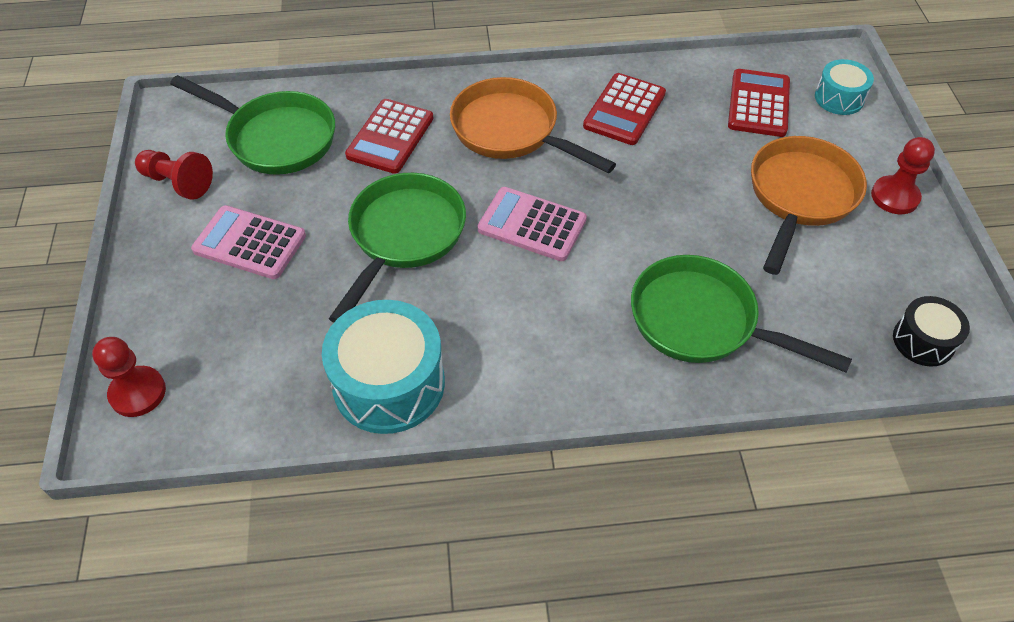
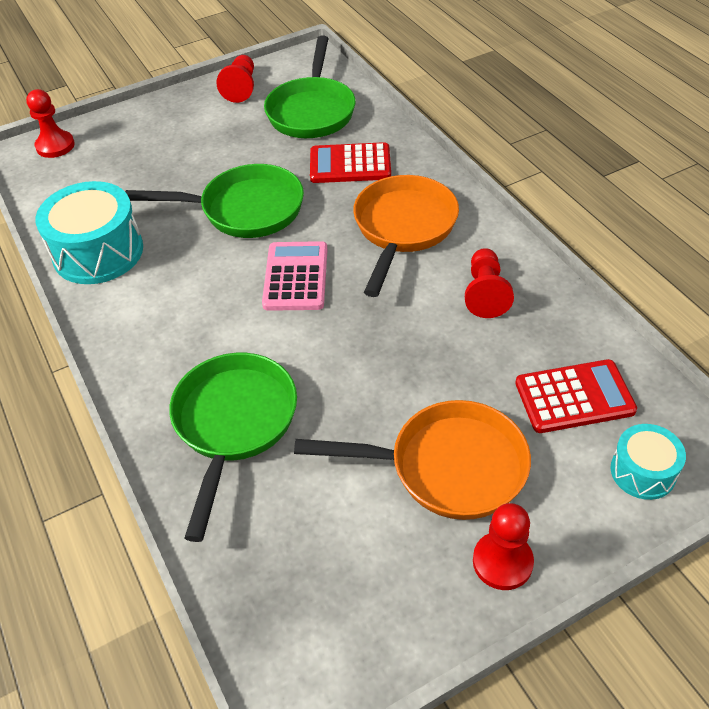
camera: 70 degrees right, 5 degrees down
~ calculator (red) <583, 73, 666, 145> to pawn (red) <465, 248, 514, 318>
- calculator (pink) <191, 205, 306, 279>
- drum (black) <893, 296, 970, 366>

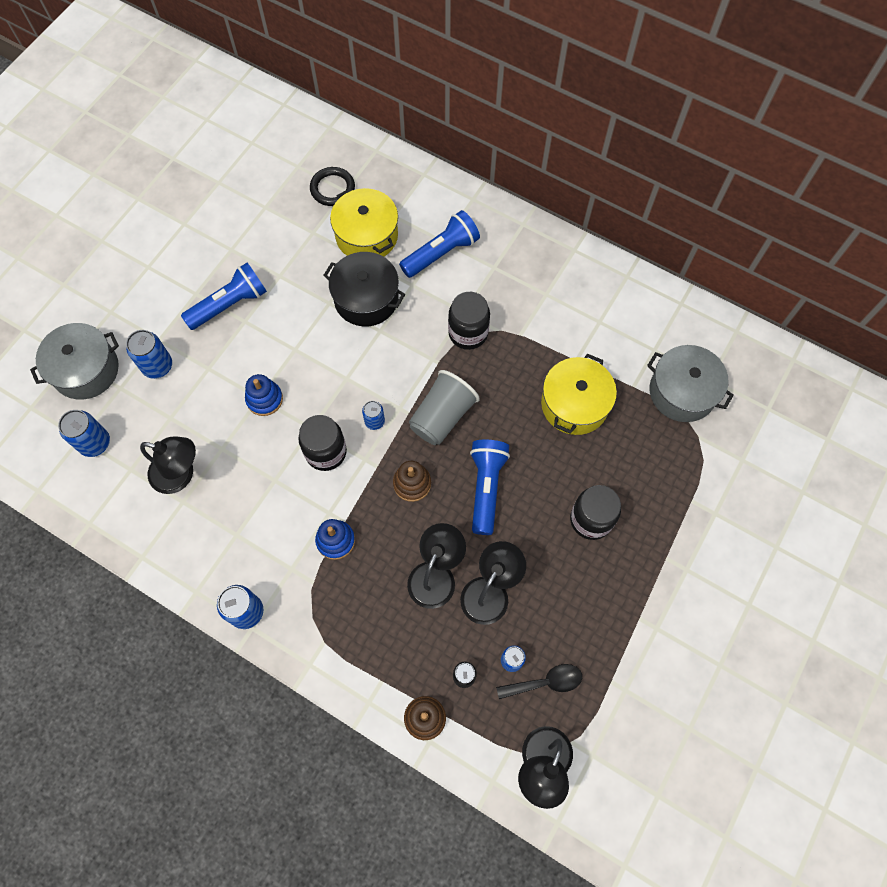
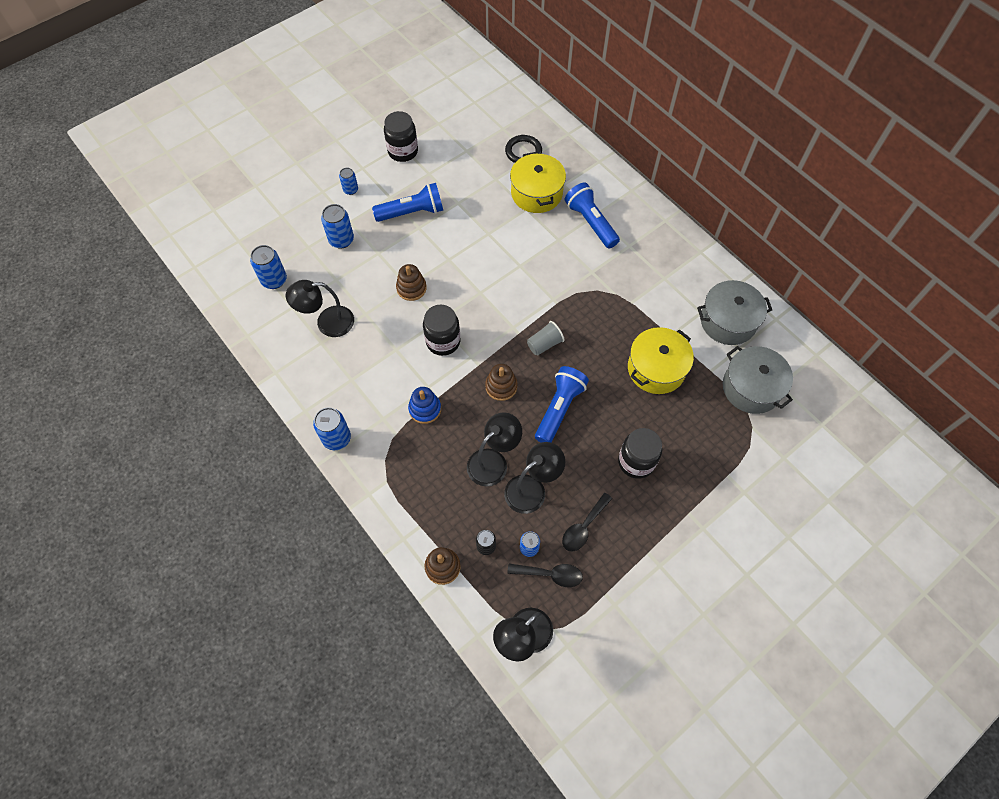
camera: 20 degrees right, 5 degrees down
~ flashlight (blue) <399, 210, 480, 278> = <565, 183, 620, 249> 105 degrees counterclockwise
- pot (black) <323, 252, 405, 327>
~ jar (black) <448, 292, 490, 350> to <384, 111, 418, 162>
~ pot (grey) <30, 323, 119, 399> to <697, 280, 772, 345>
~ cup (grey) <409, 370, 480, 445> = <527, 321, 565, 355> x0.60
~ stacking toy (blue) <245, 374, 283, 416> to stacking toy (brown) <396, 264, 427, 301>
~ can (blue) <362, 401, 385, 430> to <339, 168, 358, 195>
~ lamp (black) <140, 437, 196, 494> = <286, 280, 354, 337> 135 degrees clockwise
+ spoon (black) <562, 493, 612, 551>

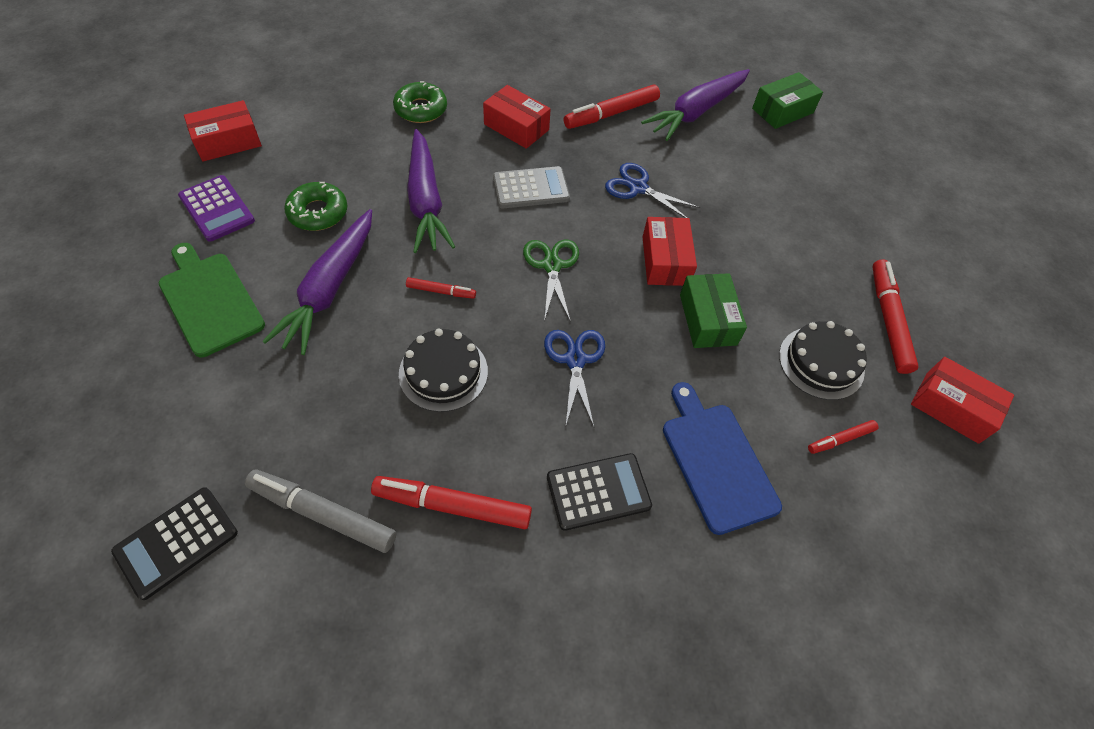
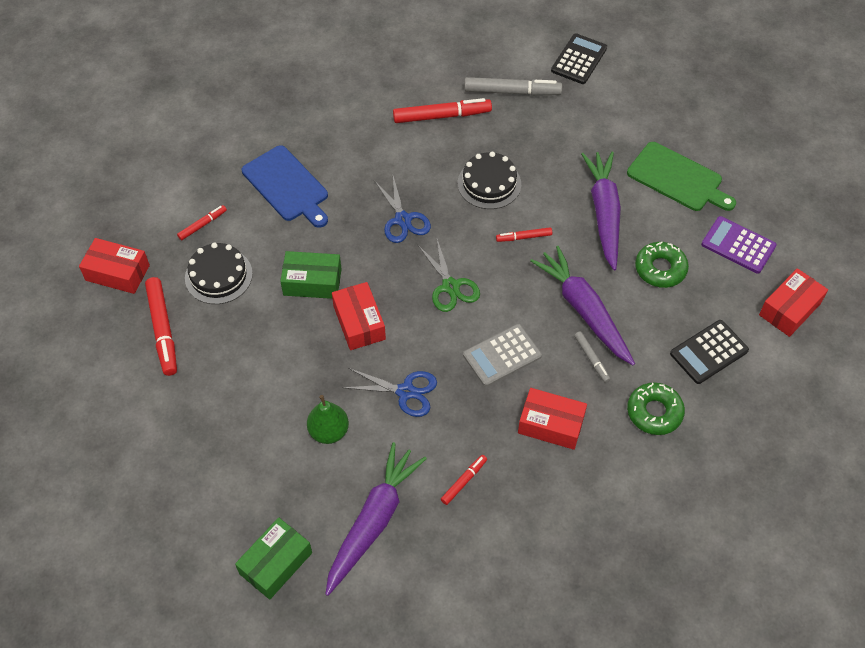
camera: 165 degrees right, 0 degrees up
~ marker (red) <564, 85, 660, 129> = <441, 455, 487, 505> x0.53
~ box (green) <680, 273, 747, 348> = <280, 251, 341, 299> 60 degrees counterclockwise
~ calculator (black) <547, 453, 652, 531> to <670, 320, 749, 384>
+ marker (grey) <574, 331, 611, 383>
+ pear (green) <307, 395, 349, 444>

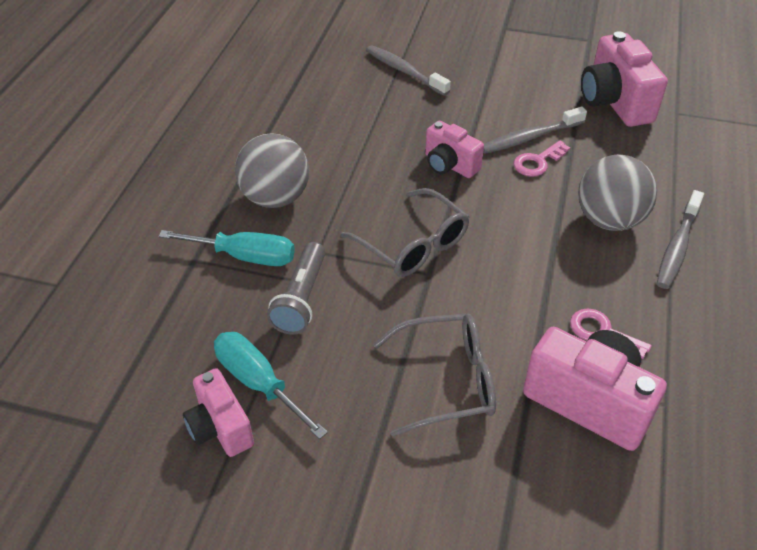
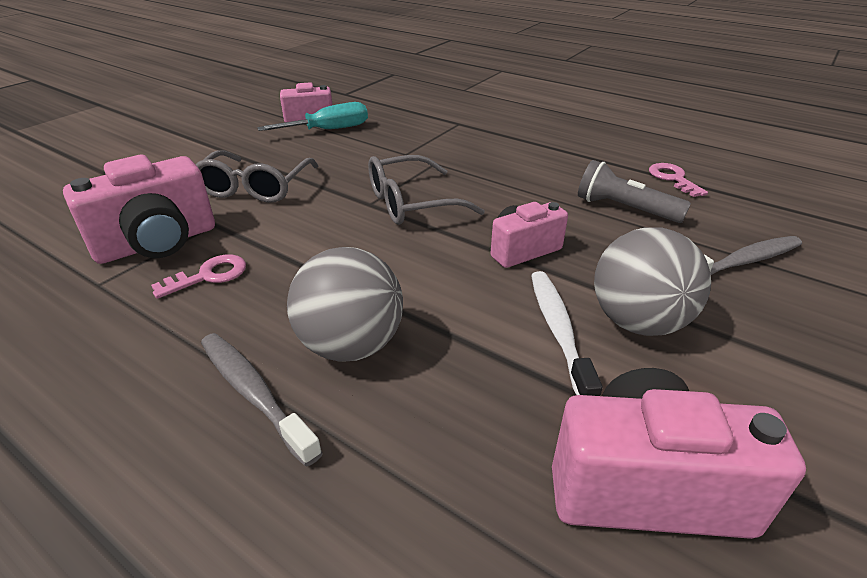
camera: 110 degrees right, 10 degrees down
~ toothbrush (grey) <483, 107, 587, 154> to toothbrush (white) <531, 271, 603, 396>
~ ball (grey) <235, 133, 309, 208> to <594, 227, 711, 336>
~ key (pink) <514, 140, 570, 177> to <649, 163, 708, 197>
- screwdriver (turquoise) <159, 230, 295, 266>
~ flashlight (grey) <267, 242, 325, 335> to <578, 160, 691, 223>

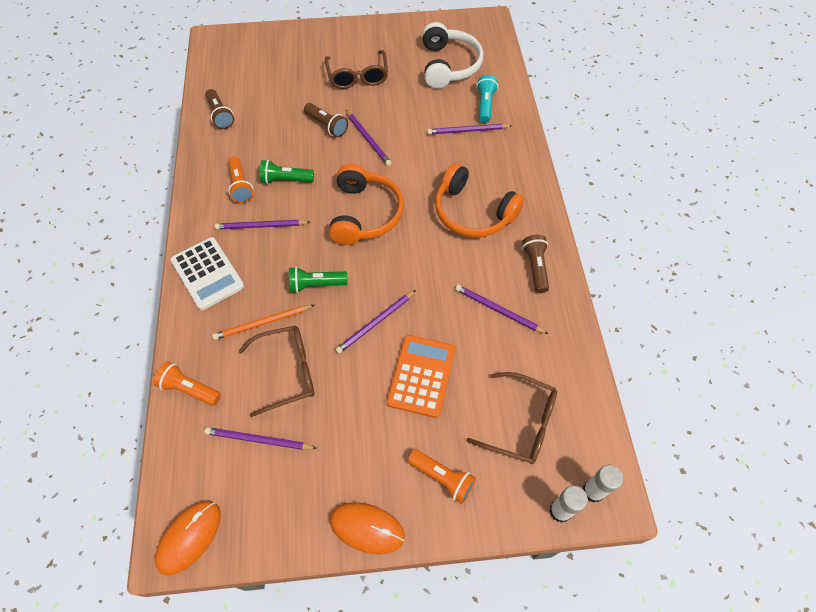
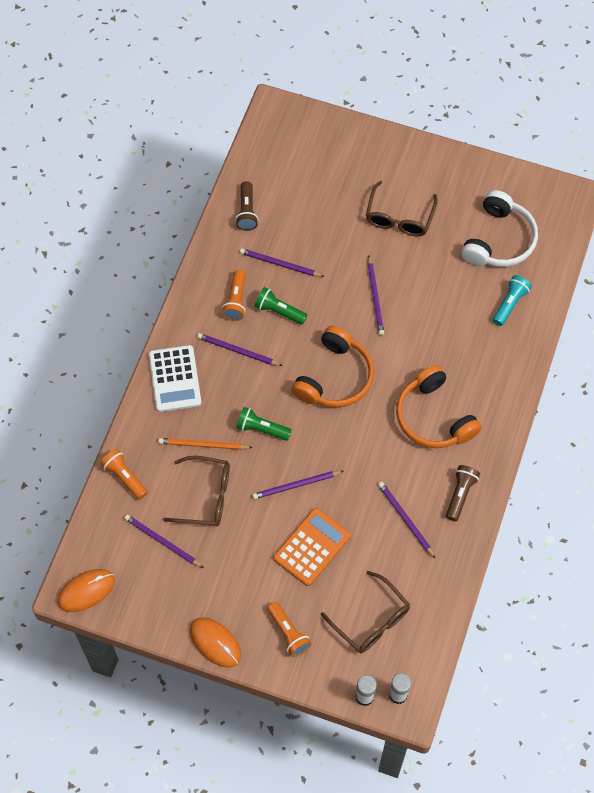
camera: 25 degrees right, 5 degrees up
- flashlight (brown) <304, 103, 348, 137>
~ pencil (purple) <427, 124, 512, 135> to <240, 248, 325, 277>

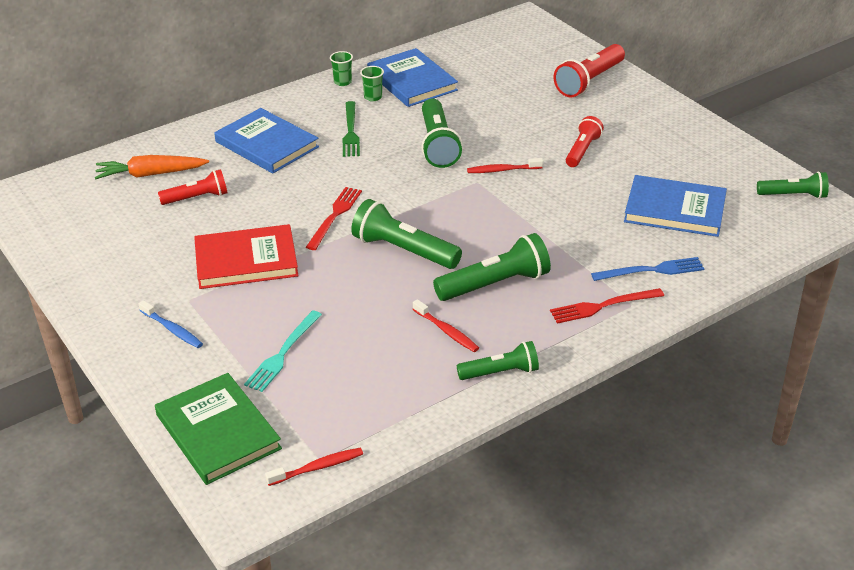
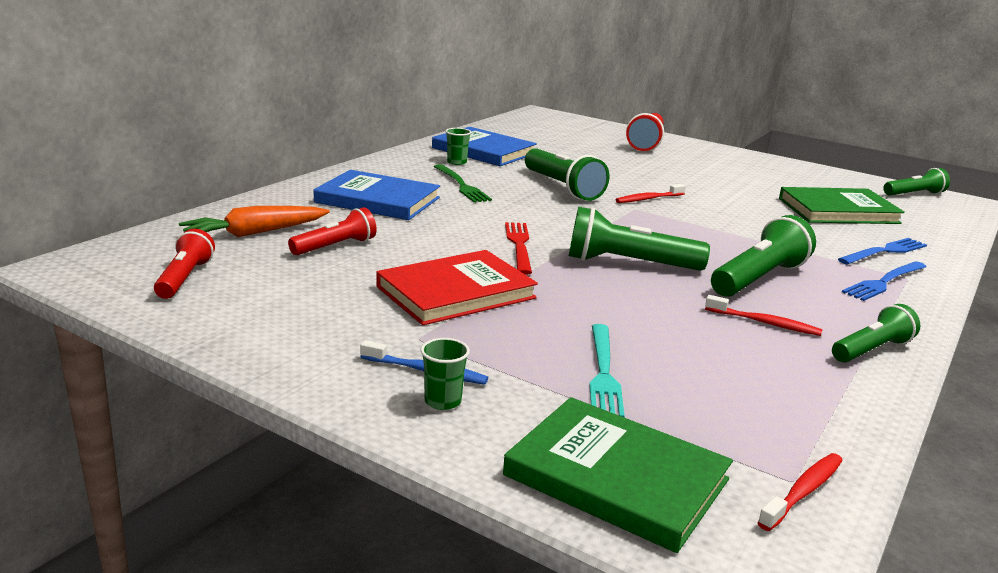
camera: 25 degrees left, 15 degrees down
~ cup (green) <330, 51, 353, 86> to <421, 338, 470, 410>
~ flashlight (red) <566, 116, 604, 167> to <154, 229, 215, 299>
~ book (blue) <624, 175, 727, 237> to book (green) <779, 187, 905, 224>
~ fork (red) <550, 288, 664, 324> to fork (blue) <842, 261, 926, 301>

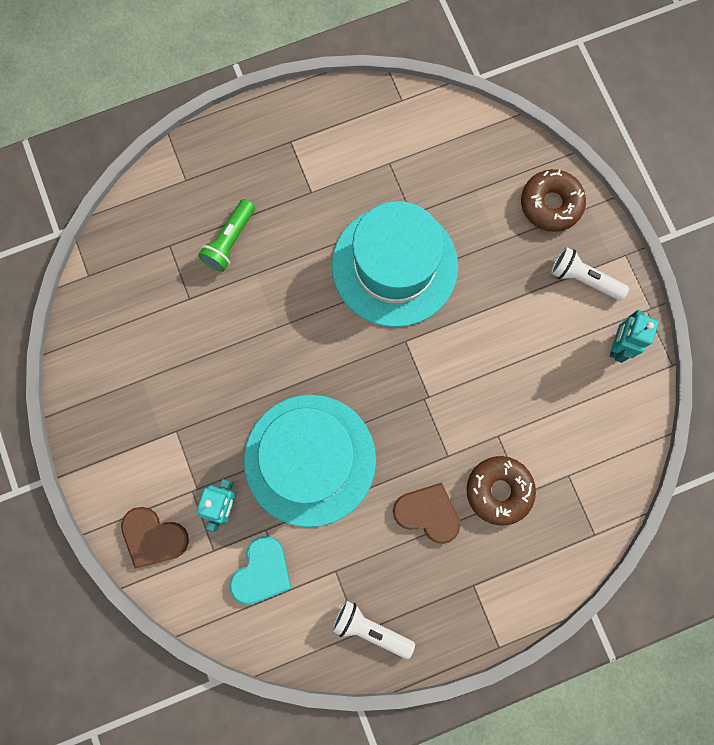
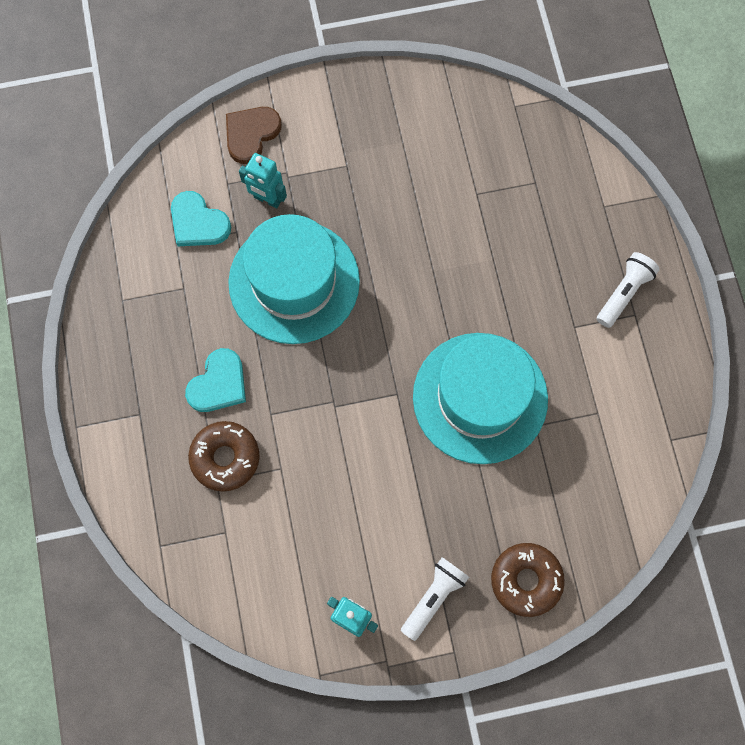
camera: 100 degrees right, 5 degrees down
- flashlight (green) <198, 199, 255, 272>
~ heart (brown) <393, 483, 460, 544> to heart (turquoise) <185, 348, 246, 412>
~ flashlight (white) <332, 601, 415, 659> to <597, 252, 660, 328>

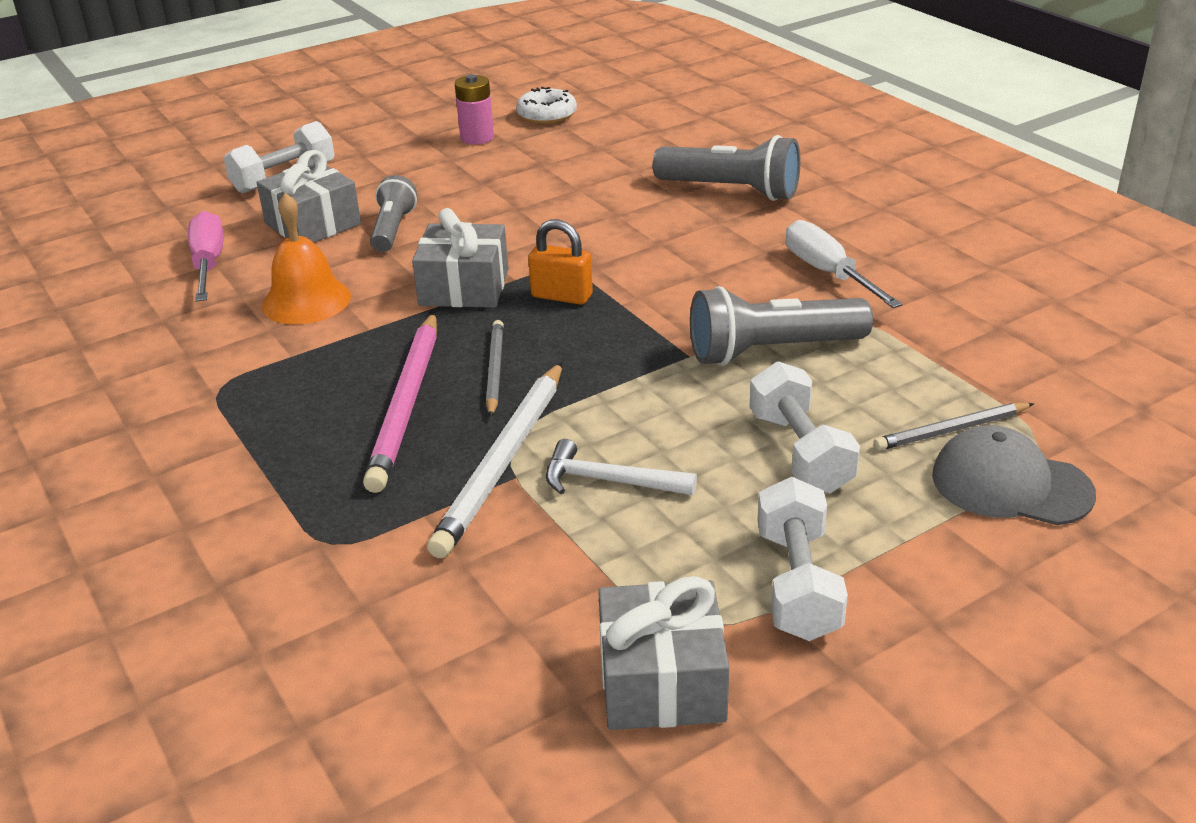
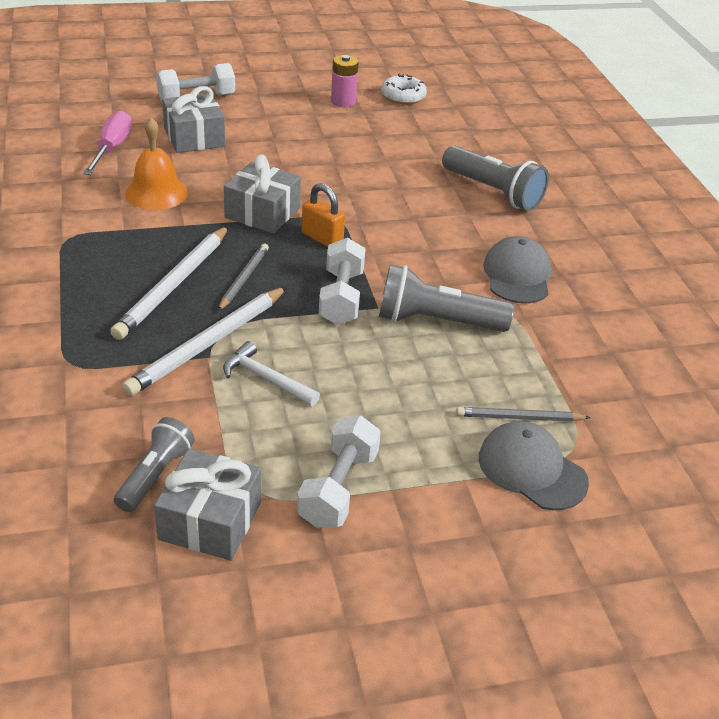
camera: 15 degrees right, 5 degrees up
~ flashlight (grey) <370, 175, 417, 252> to <114, 417, 195, 512>
~ screwdriver (white) <786, 220, 902, 308> to cap (grey) <483, 236, 551, 303>
~ pencil (pink) <363, 312, 437, 493> to pencil (white) <110, 226, 229, 340>
~ dumbbell (white) <750, 361, 860, 493> to <319, 238, 366, 325>

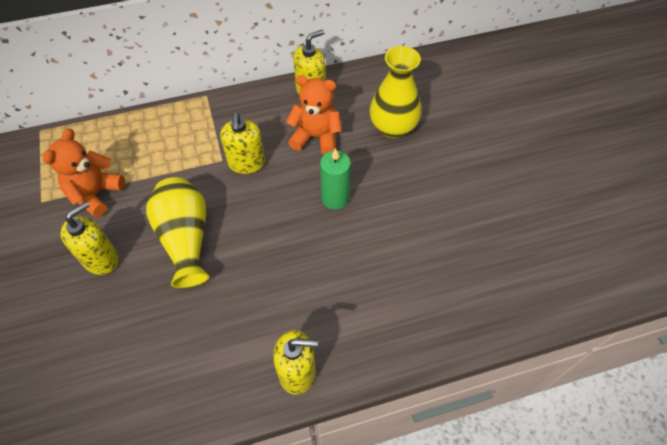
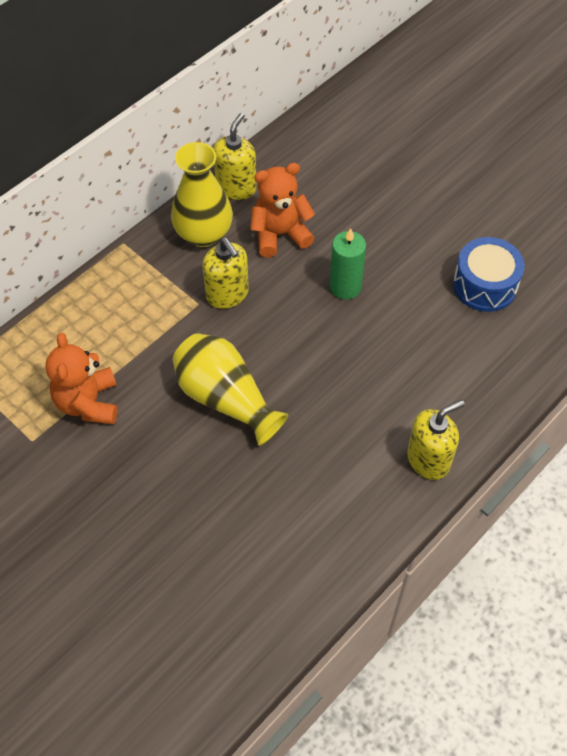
camera: 30 degrees left, 0 degrees up
~ vase (yellow) <369, 46, 421, 138> to <171, 142, 233, 247>
- soap dispenser (yellow) <61, 202, 118, 275>
+ drum (blue) <453, 237, 525, 312>

